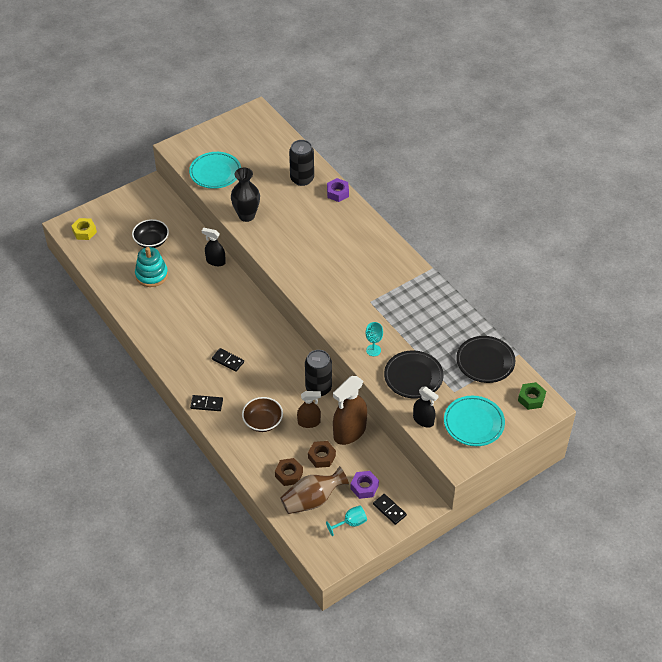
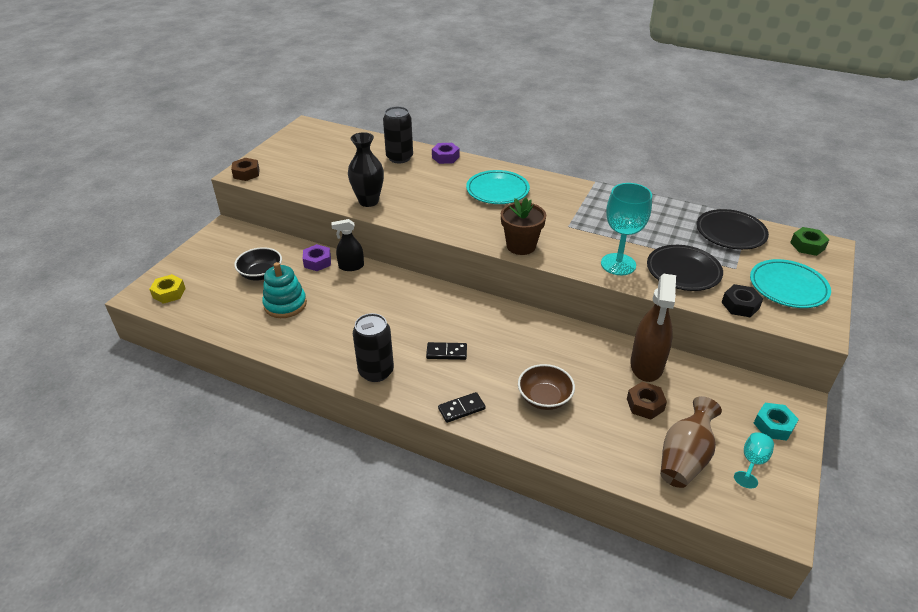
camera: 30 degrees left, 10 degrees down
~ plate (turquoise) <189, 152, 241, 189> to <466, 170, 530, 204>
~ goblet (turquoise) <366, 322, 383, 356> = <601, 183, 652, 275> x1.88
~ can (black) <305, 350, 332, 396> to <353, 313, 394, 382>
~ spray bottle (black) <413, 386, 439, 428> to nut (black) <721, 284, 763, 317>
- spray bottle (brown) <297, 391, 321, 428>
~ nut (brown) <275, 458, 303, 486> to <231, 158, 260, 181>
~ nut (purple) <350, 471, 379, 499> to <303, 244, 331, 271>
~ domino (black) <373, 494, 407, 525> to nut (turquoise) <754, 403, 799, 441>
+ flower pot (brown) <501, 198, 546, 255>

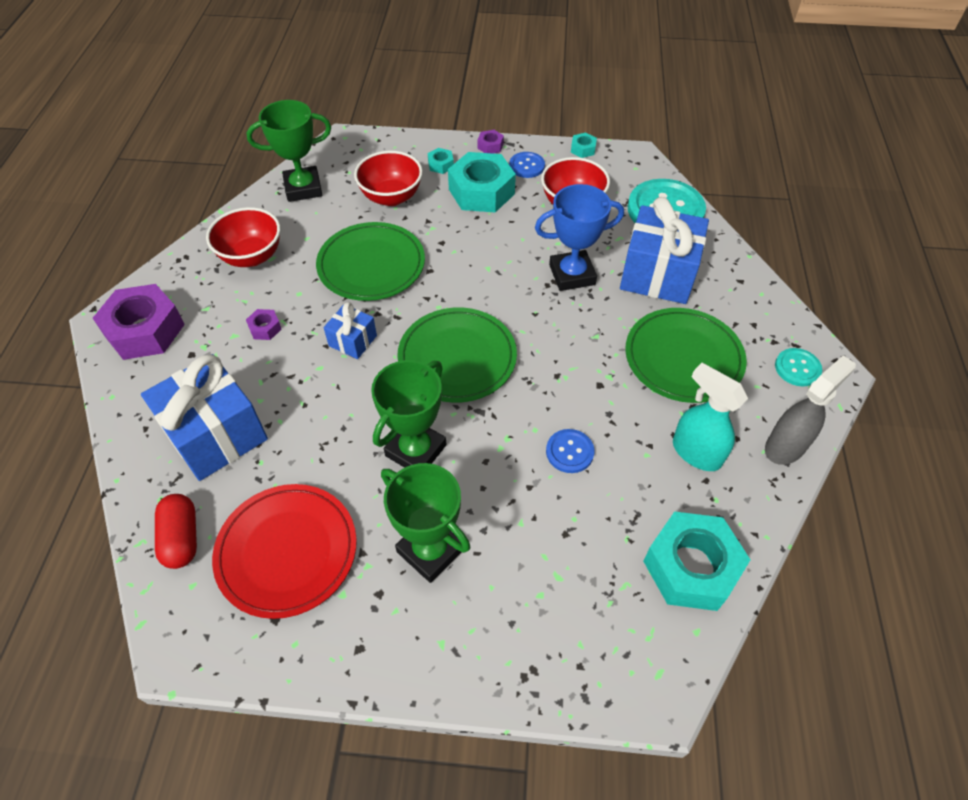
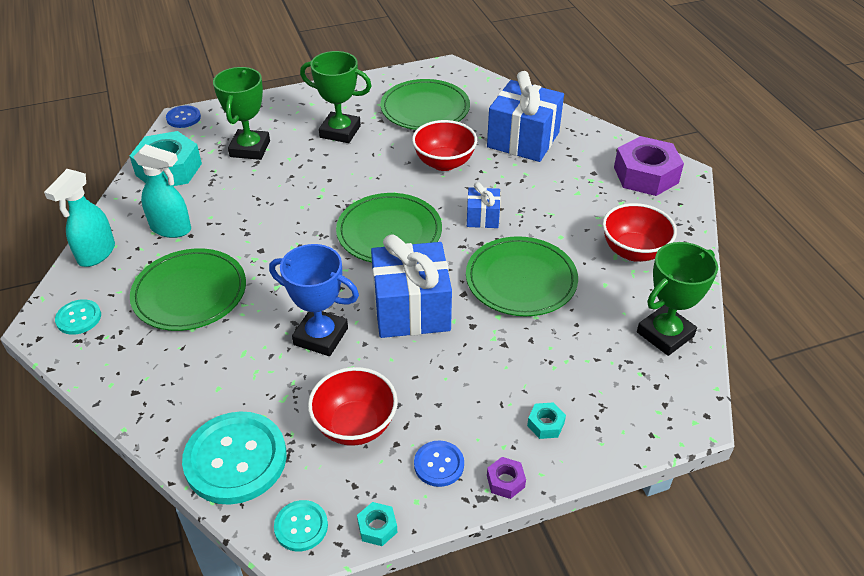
camera: 155 degrees right, 10 degrees down
~ bowl (red) <354, 151, 423, 206> to <412, 120, 477, 171>
- nut (turquoise) <448, 152, 516, 212>
~ trophy (blue) <535, 184, 624, 291> = <269, 244, 359, 356> 60 degrees clockwise
~ gift (blue) <620, 197, 709, 304> to <371, 234, 452, 338>
- nut (purple) <246, 309, 282, 340>
~ spray bottle (grey) <765, 355, 856, 465> to spray bottle (turquoise) <44, 169, 115, 267>
~ trophy (green) <371, 360, 447, 468> to <213, 67, 270, 160>
~ button (blue) <546, 429, 594, 473> to <166, 105, 201, 128>
~ plate (red) <212, 484, 357, 619> to plate (green) <381, 79, 470, 130>
- capsule (red) <155, 494, 197, 569>
+ button (turquoise) <274, 500, 328, 551>

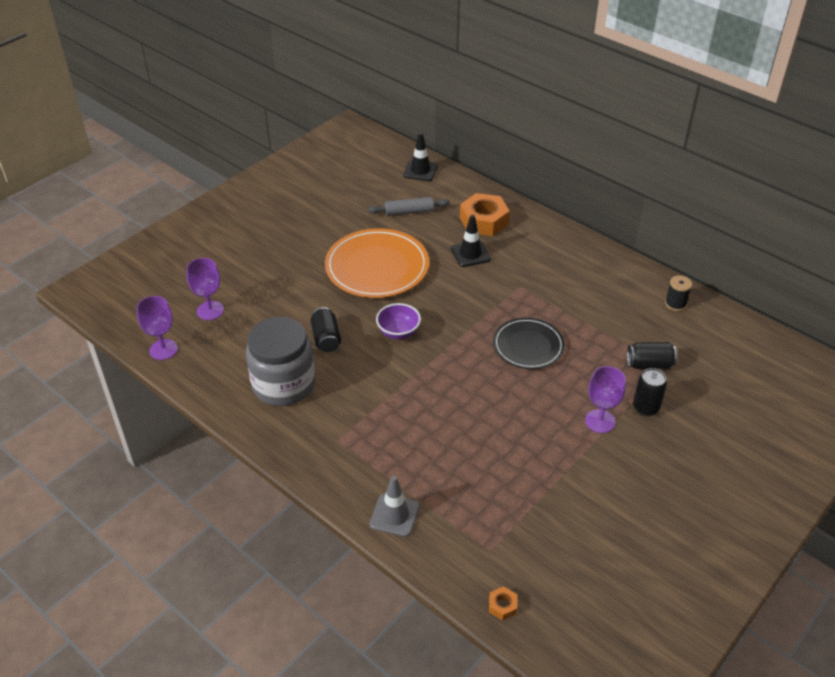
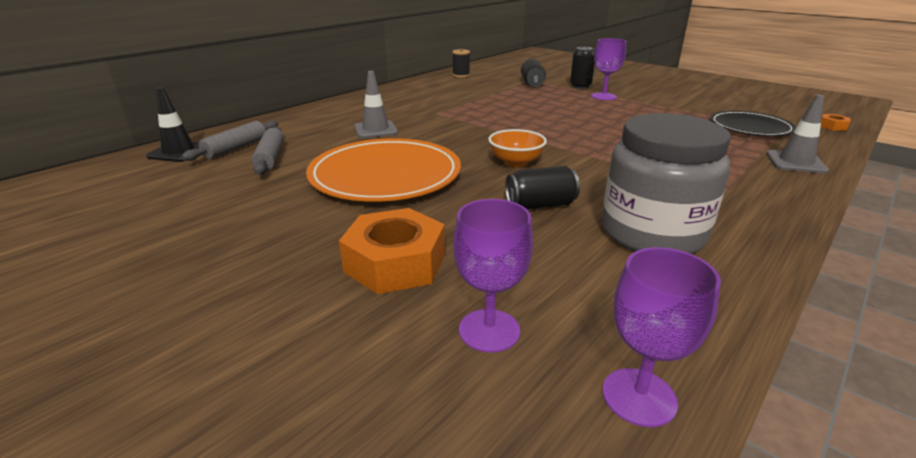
camera: 90 degrees left, 15 degrees down
~ nut (orange) <460, 193, 510, 236> to <339, 208, 445, 294>
~ traffic cone (black) <451, 214, 491, 267> to traffic cone (grey) <354, 71, 398, 138>
~ bowl (purple) <376, 303, 421, 339> to bowl (orange) <488, 129, 547, 167>
~ plate (black) <493, 317, 565, 369> to <710, 111, 796, 136>
+ rolling pin (grey) <182, 120, 278, 161>

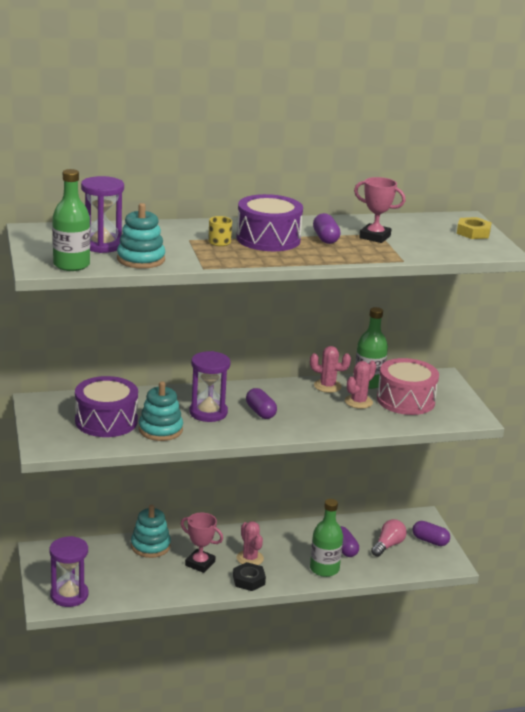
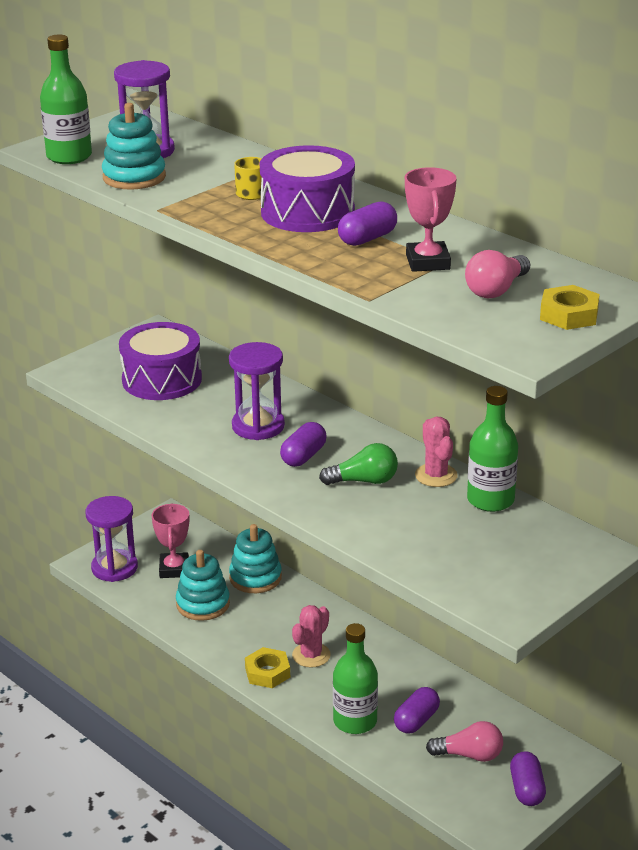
camera: 60 degrees right, 5 degrees up
- drum (pink) <377, 358, 439, 415>
- cactus (pink) <345, 361, 376, 409>
~ stacking toy (turquoise) <139, 381, 183, 441> to <176, 550, 230, 621>
~ trophy (pink) <181, 513, 223, 573> to <151, 503, 189, 578>
~ nut (black) <233, 562, 266, 591> to nut (yellow) <245, 647, 290, 688>
+ light bulb (pink) <465, 250, 530, 298>
+ light bulb (green) <319, 443, 398, 485>

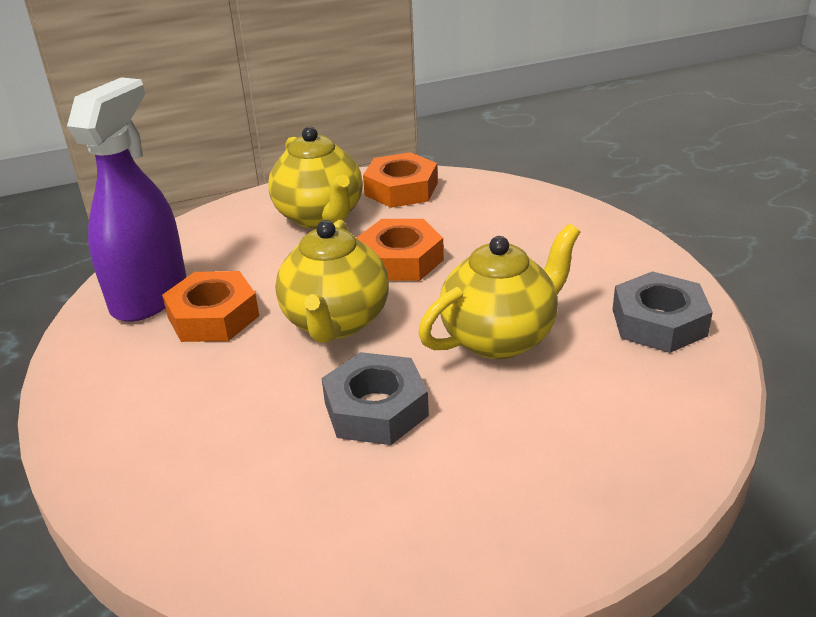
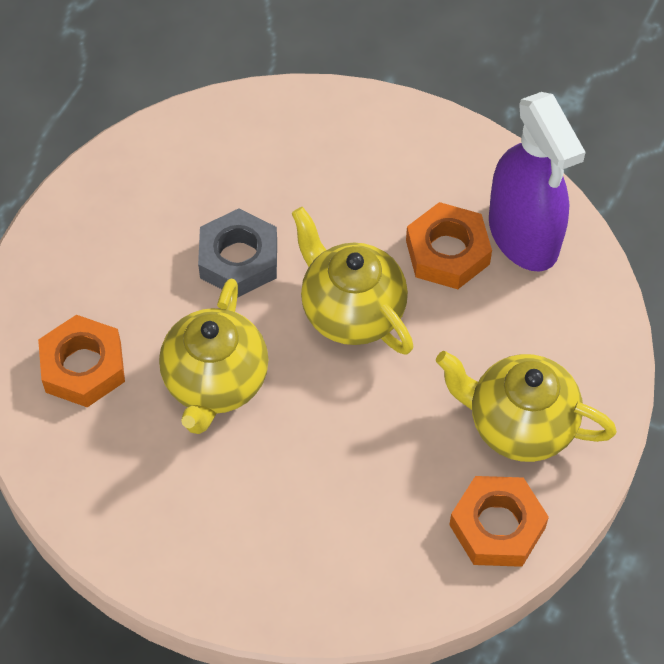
camera: 135 degrees right, 25 degrees up
~ nut (orange) <356, 219, 444, 281> to <38, 315, 125, 407>
- nut (grey) <612, 271, 713, 353>

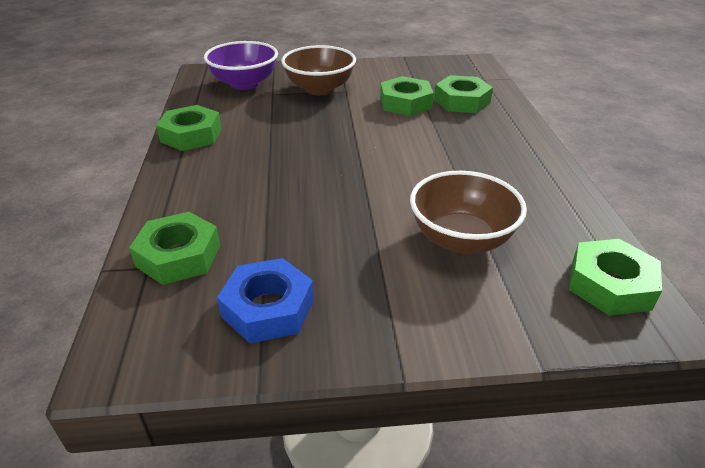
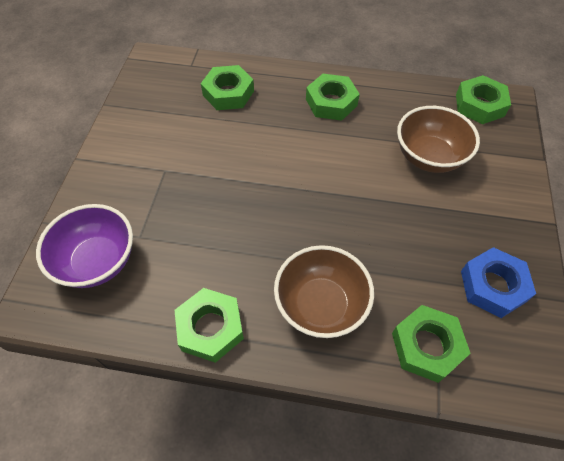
camera: 75 degrees left, 20 degrees up
~ bowl (brown) <281, 45, 356, 95> to <274, 245, 374, 338>
~ nut (green) <380, 76, 434, 116> to <306, 74, 360, 121>

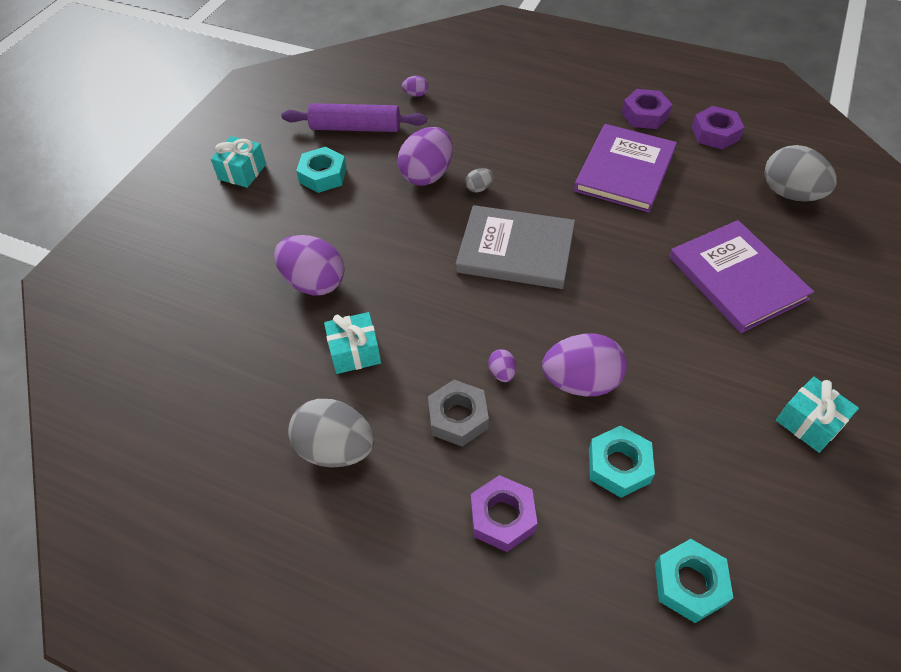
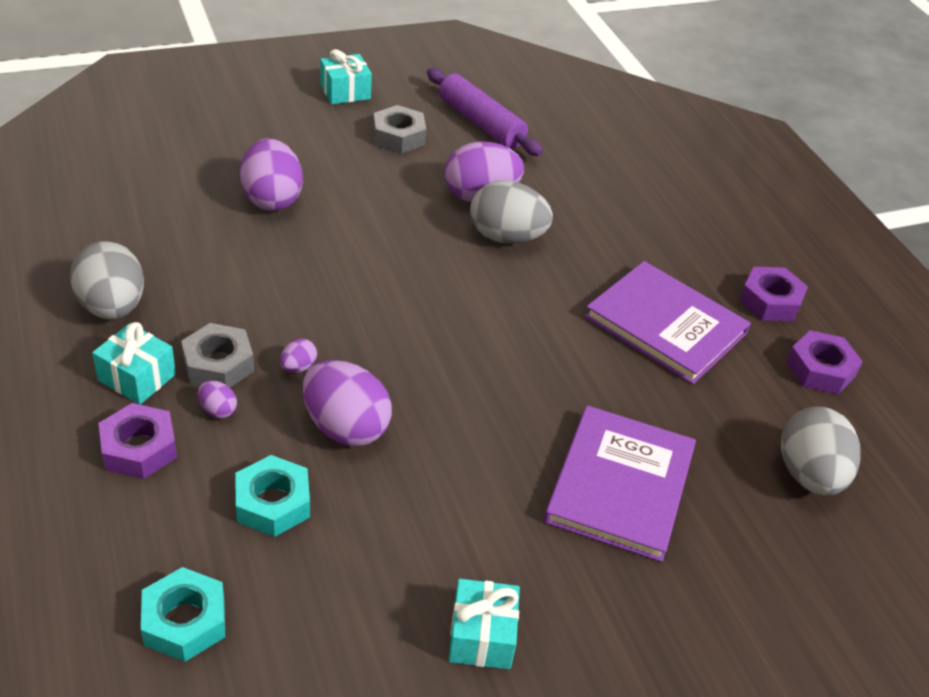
camera: 40 degrees right, 10 degrees down
~ egg (purple) <402, 76, 428, 97> to <198, 380, 237, 418>
~ book (purple) <574, 124, 677, 212> = <584, 261, 751, 384> 60 degrees clockwise
~ nut (turquoise) <296, 147, 347, 193> to nut (grey) <373, 105, 426, 153>
~ egg (grey) <465, 168, 494, 192> = <470, 180, 553, 243> x2.24
- book (grey) <456, 205, 575, 289>
~ gift (turquoise) <324, 312, 381, 374> to <92, 322, 176, 404>

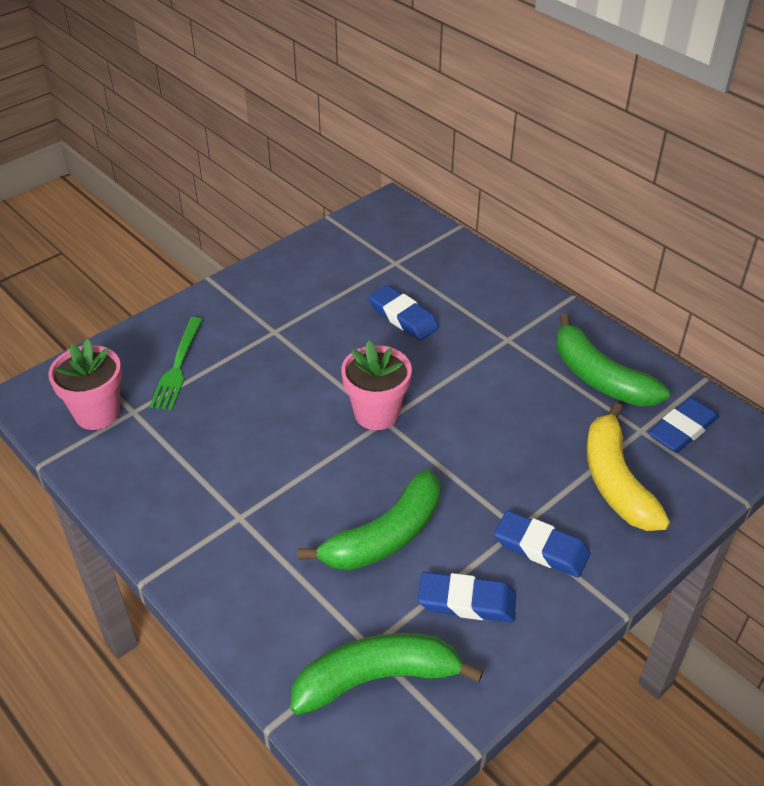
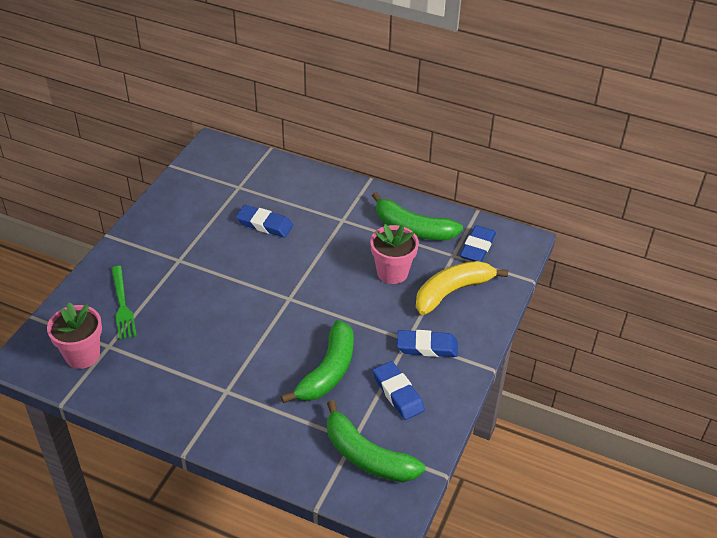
camera: 25 degrees left, 0 degrees up
~ flower pot (pink) <341, 340, 412, 430> to <370, 224, 419, 284>
~ banana (yellow) <586, 403, 670, 531> = <416, 261, 508, 315> 90 degrees clockwise
~ eraser (blue) <418, 572, 516, 622> = <373, 361, 425, 420> 75 degrees clockwise
~ banana (green) <290, 633, 483, 715> = <327, 400, 425, 482> 105 degrees counterclockwise

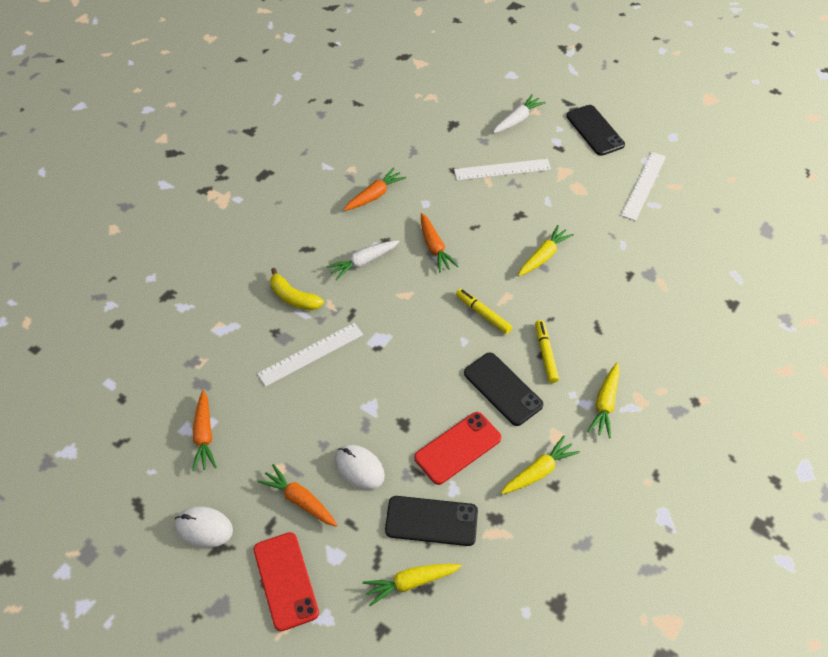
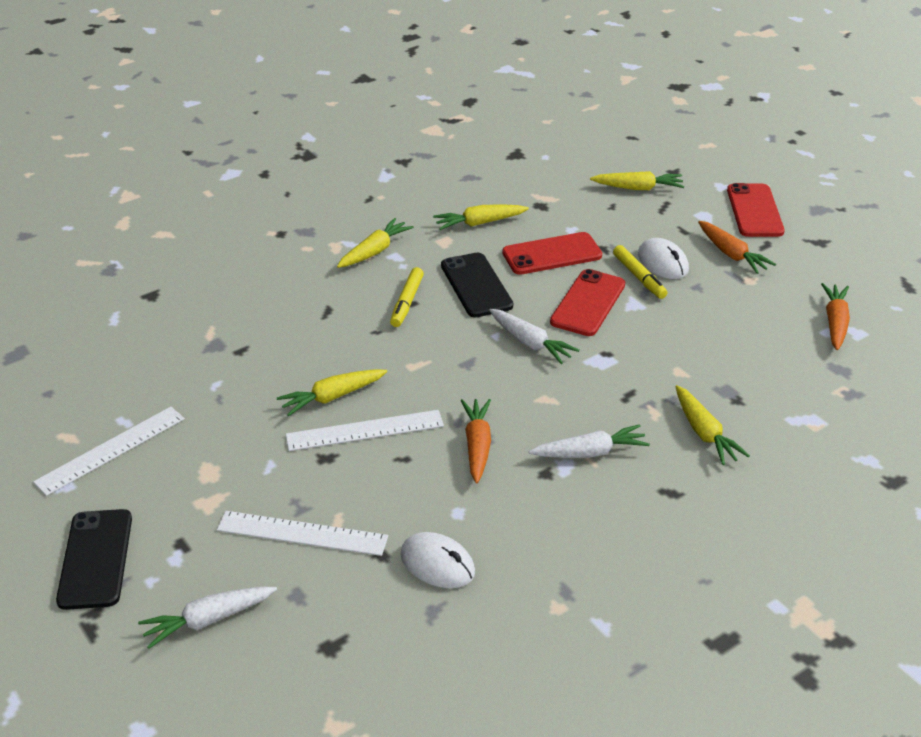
camera: 160 degrees left, 15 degrees down
- carrot (orange) <344, 168, 406, 211>
~ banana (yellow) <270, 268, 324, 310> to carrot (yellow) <675, 385, 750, 465>
~ marker (yellow) <456, 289, 512, 334> to <613, 245, 667, 299>
~ ruler (white) <257, 323, 363, 387> to <286, 410, 444, 451>
- phone (black) <385, 496, 478, 546>
~ mouse (white) <175, 507, 233, 548> to <401, 532, 475, 588>
+ phone (red) <550, 269, 625, 336>
+ carrot (white) <489, 309, 580, 364>

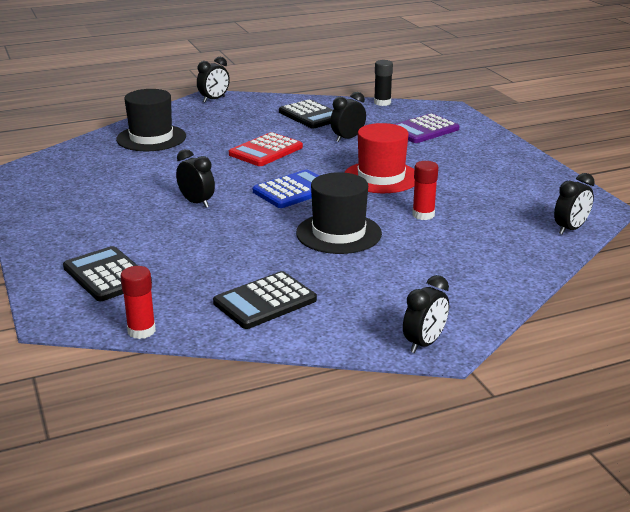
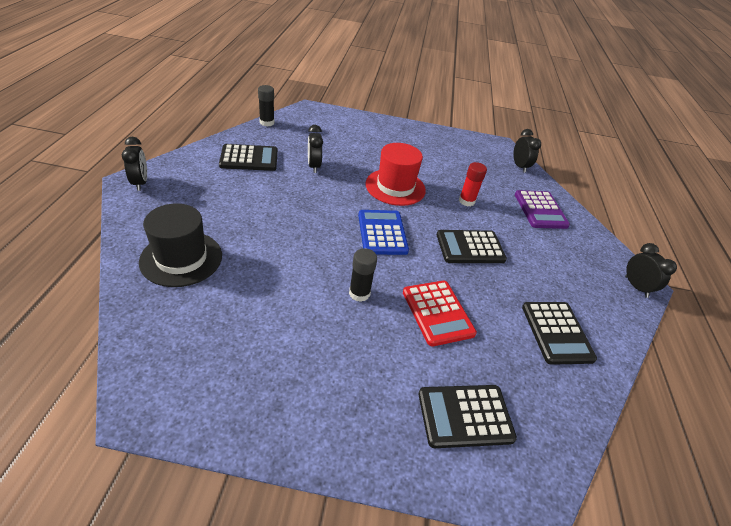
camera: 65 degrees left, 15 degrees up
~ calculator (purple) <395, 113, 459, 143> to <515, 190, 570, 229>
~ calculator (red) <229, 132, 303, 166> to <403, 281, 477, 346>
~ clock (black) <176, 149, 215, 208> to glue stick (black) <349, 248, 377, 302>
~ hat (black) <296, 172, 382, 254> to calculator (black) <436, 230, 507, 263>
- glue stick (red) <121, 266, 156, 339>

